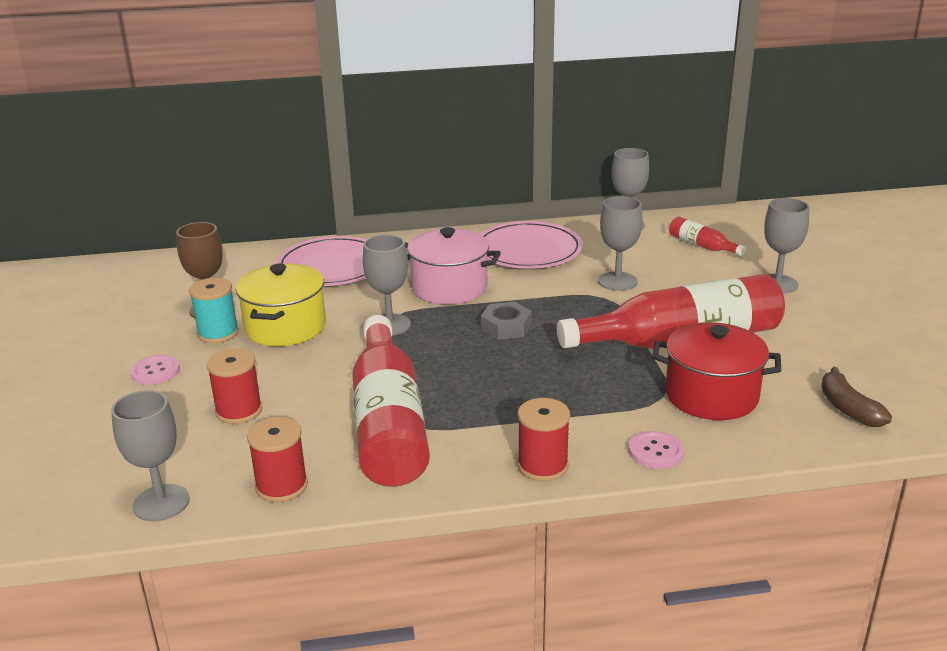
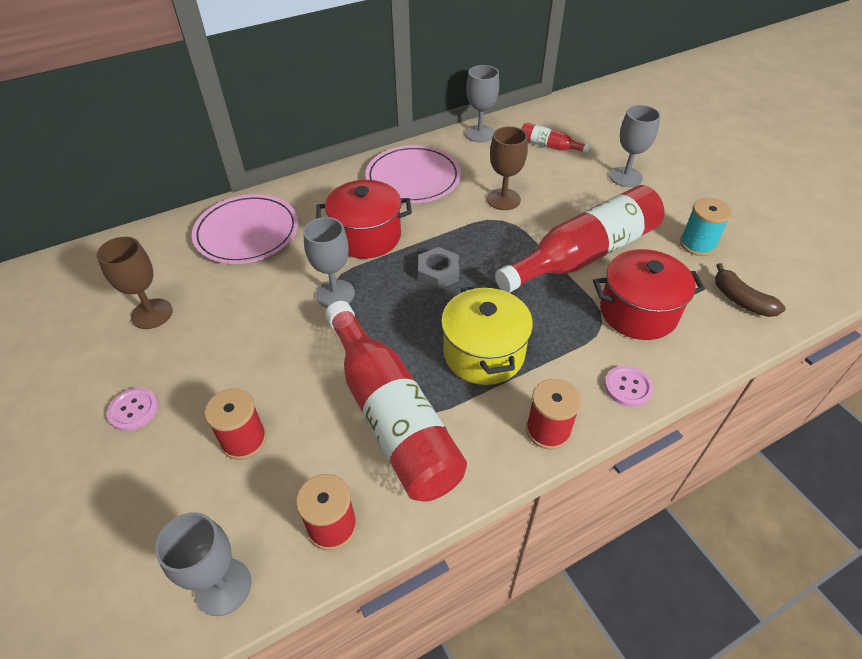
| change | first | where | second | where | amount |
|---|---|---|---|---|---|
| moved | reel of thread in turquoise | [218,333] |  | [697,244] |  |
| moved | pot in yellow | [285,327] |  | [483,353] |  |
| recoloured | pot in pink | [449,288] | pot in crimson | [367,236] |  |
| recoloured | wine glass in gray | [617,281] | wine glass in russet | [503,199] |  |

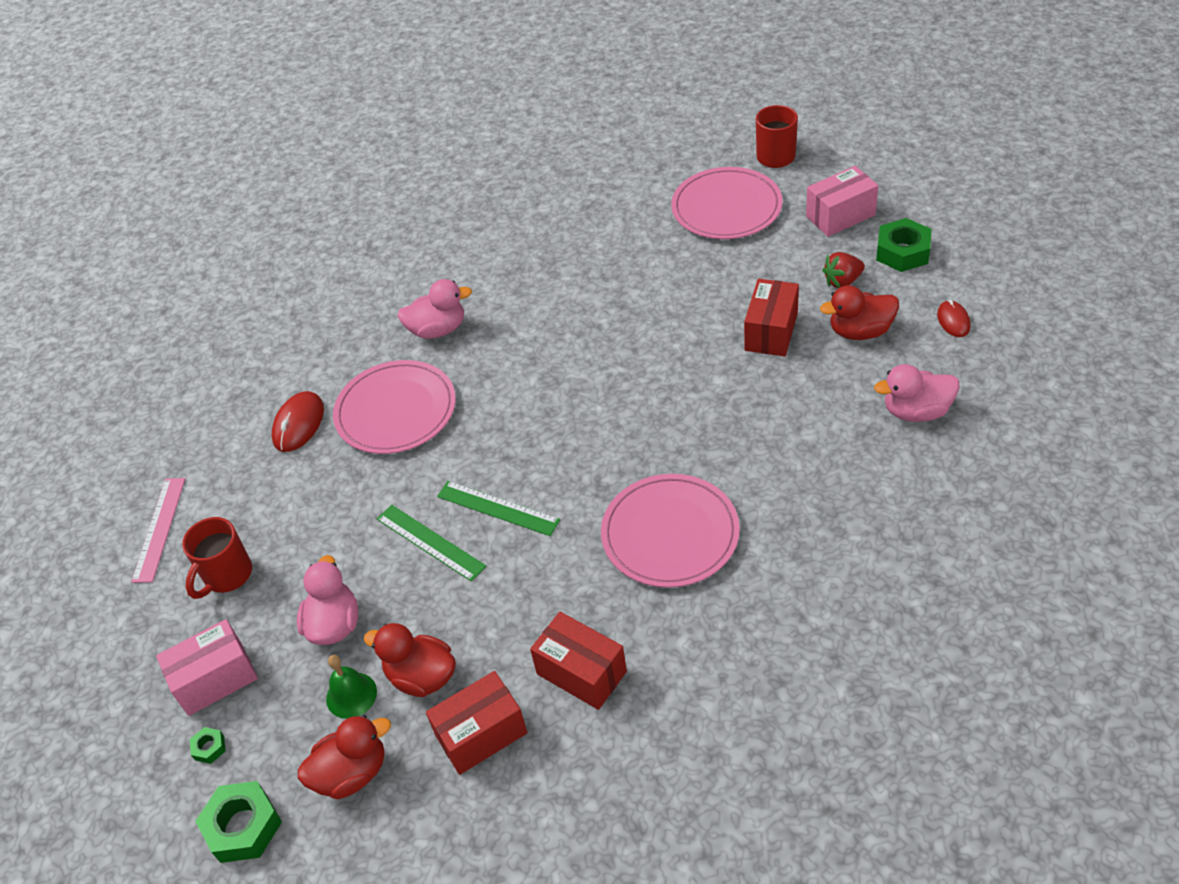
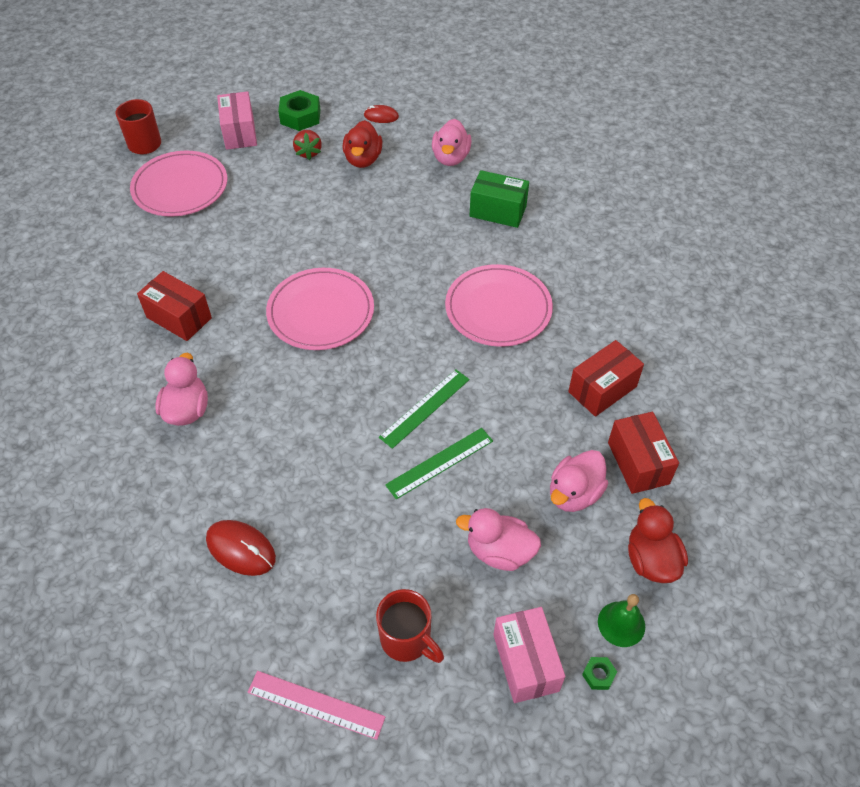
| change | first | where | second | where | amount |
|---|---|---|---|---|---|
| removed | hexagon nut in leaf-green | [243,827] |  |  |  |
| moved | school bell in leaf-green | [351,695] |  | [621,624] |  |
| moved | dinner plate in pink | [396,411] |  | [321,312] |  |
| recoloured | toy duck in crimson | [421,677] | toy duck in pink | [574,494] |  |
| moved | package in crimson | [771,332] |  | [179,317] |  |
| added |  |  | package in leaf-green | [498,211] |  |

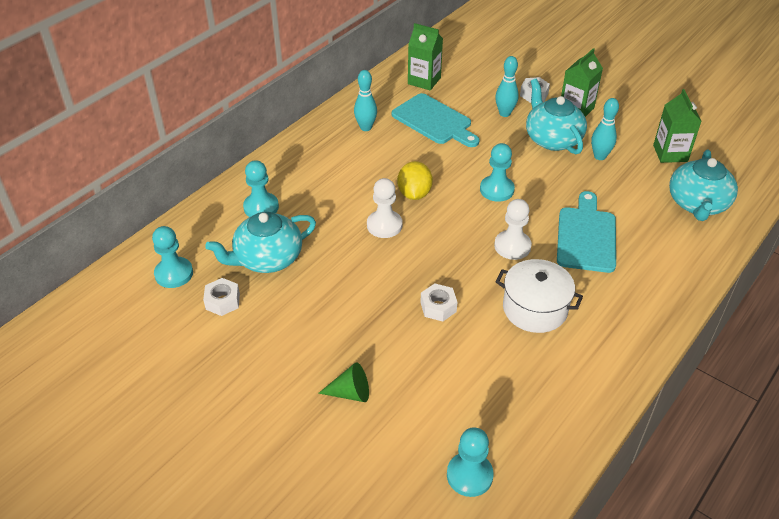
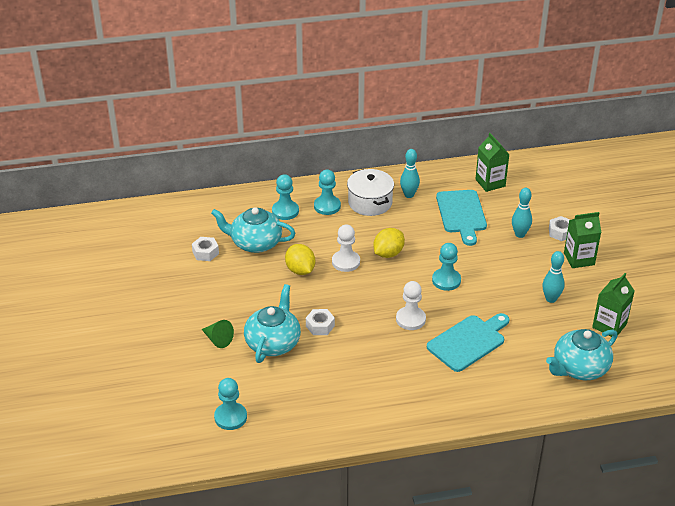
| change | first | where | second | where | amount |
|---|---|---|---|---|---|
| moved | pawn in turquoise | [174,274] |  | [327,206] |  |
| moved | pot in white | [535,308] |  | [370,202] |  |
| moved | teapot in turquoise | [552,139] |  | [273,343] |  |
| added |  |  | citrus fruit in yellow | [300,270] |  |

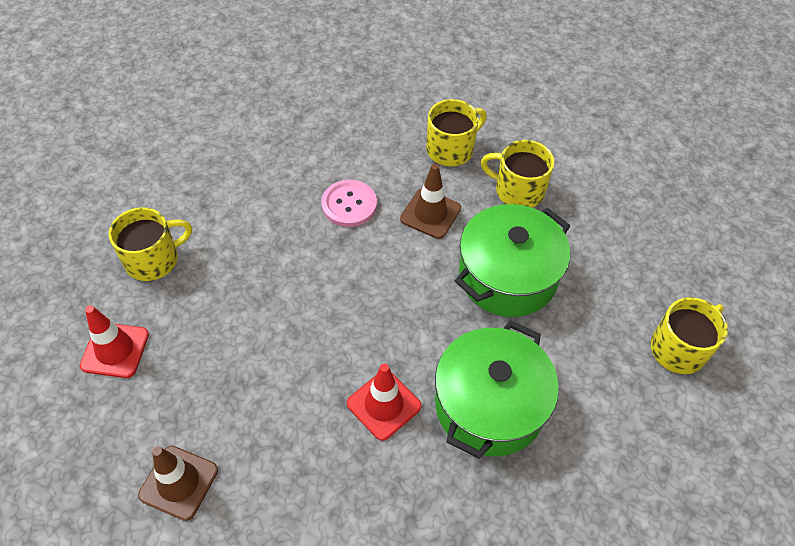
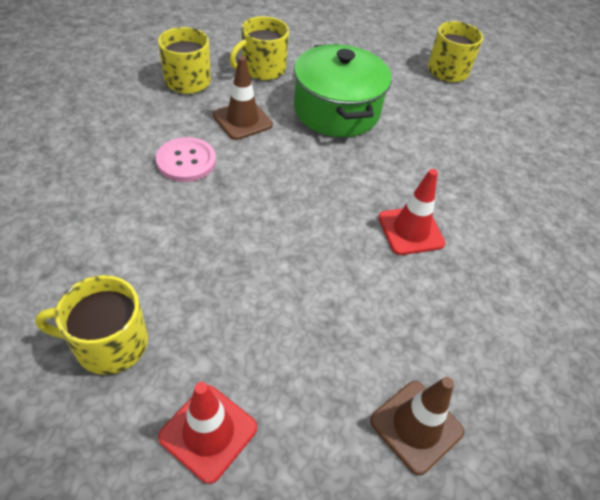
| change | first | where | second | where | amount |
|---|---|---|---|---|---|
| turned | mug in yellow | [153,259] |  | [109,343] | 90 degrees counterclockwise |
| removed | pot in leaf-green | [489,405] |  |  |  |

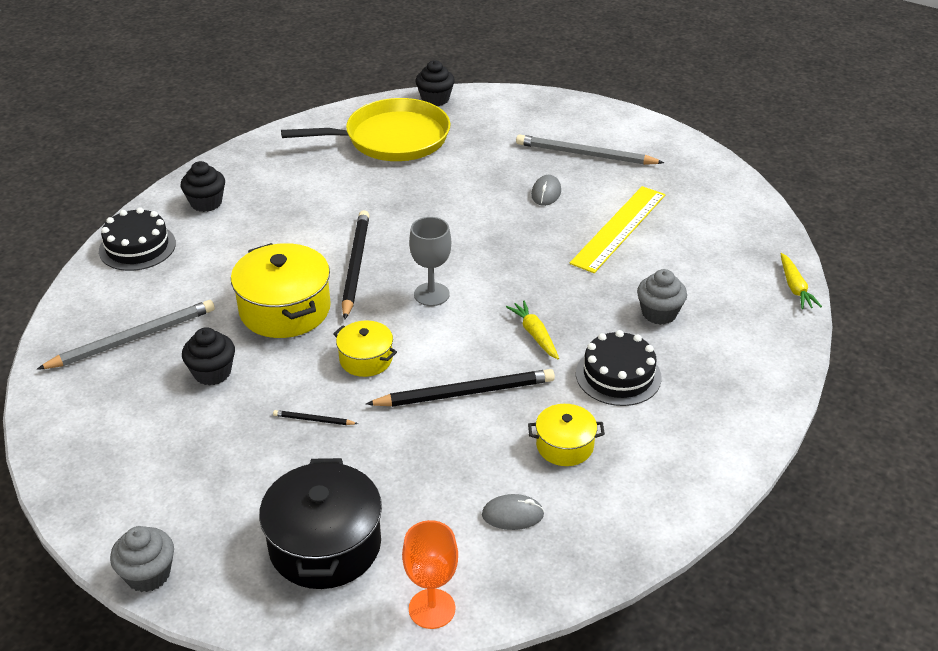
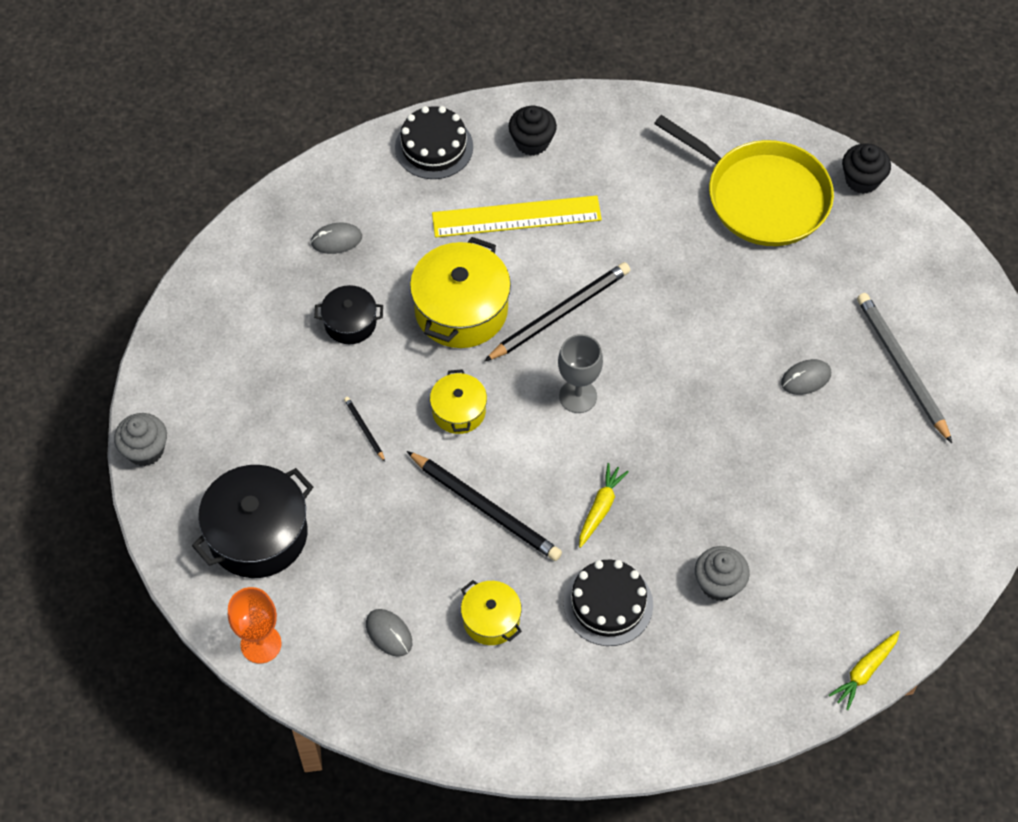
| change | first | where | second | where | amount |
|---|---|---|---|---|---|
| replaced | pencil in gray | [133,338] | mouse in gray | [336,240] |  |
| replaced | fairy cake in jet-black | [212,373] | pot in jet-black | [350,323] |  |
| moved | measuring stick in yellow | [619,228] |  | [516,217] |  |

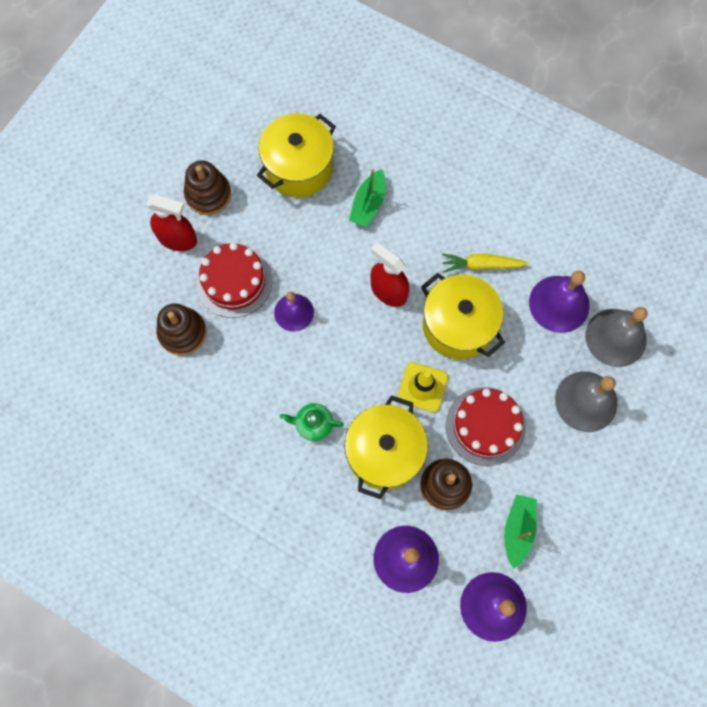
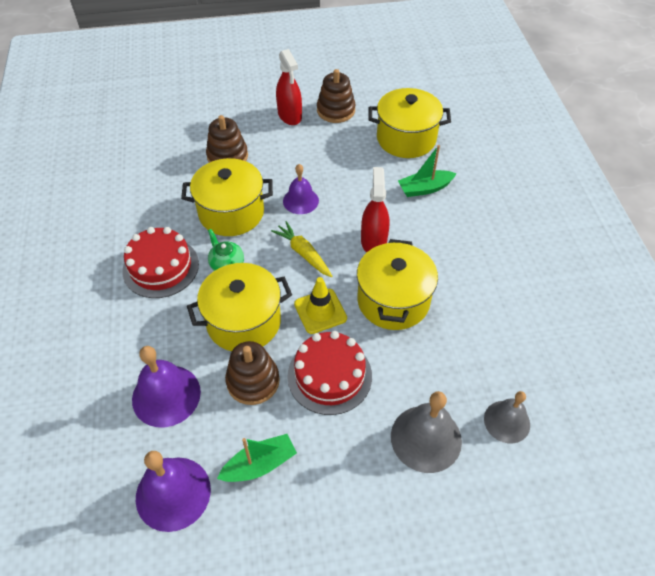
| change | first | where | second | where | amount |
|---|---|---|---|---|---|
| moved | gateau in crimson | [234,281] |  | [161,267] |  |
| moved | toy carrot in yellow | [481,265] |  | [303,253] |  |
| removed | school bell in violet | [559,304] |  |  |  |
| resized | school bell in gray | [615,337] |  | [507,421] | x0.66 |
| added |  |  | pot in yellow | [231,212] |  |

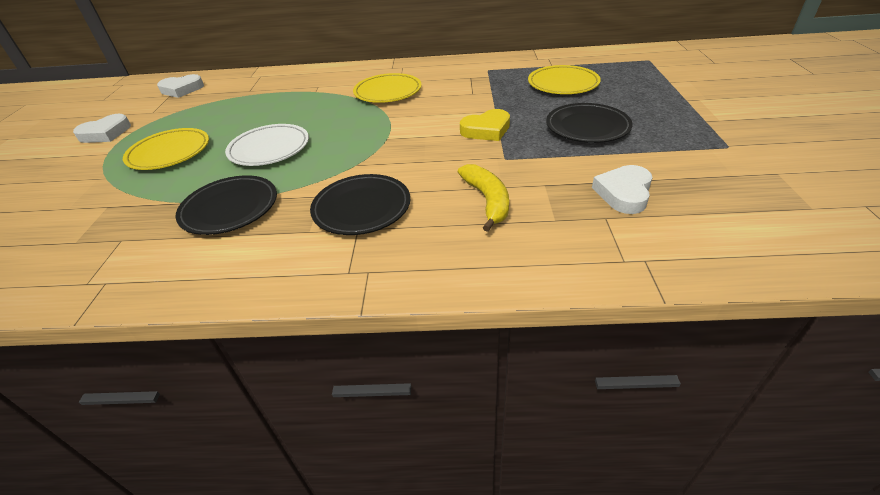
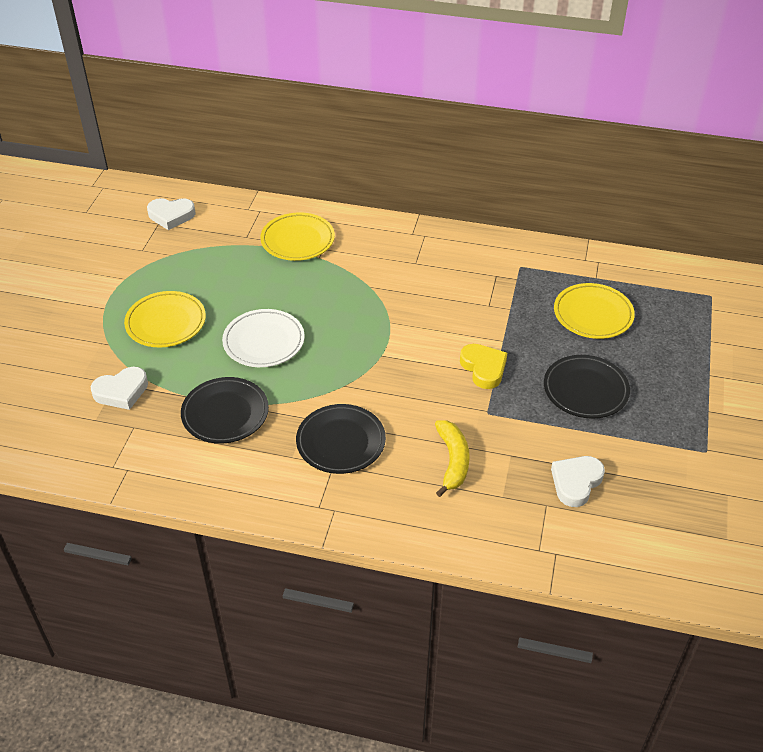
| change | first | where | second | where | amount |
|---|---|---|---|---|---|
| moved | heart shape in white | [106,133] |  | [121,391] |  |
| moved | dinner plate in yellow | [388,92] |  | [297,240] |  |
| turned | heart shape in yellow | [486,130] |  | [483,368] | 105 degrees counterclockwise |

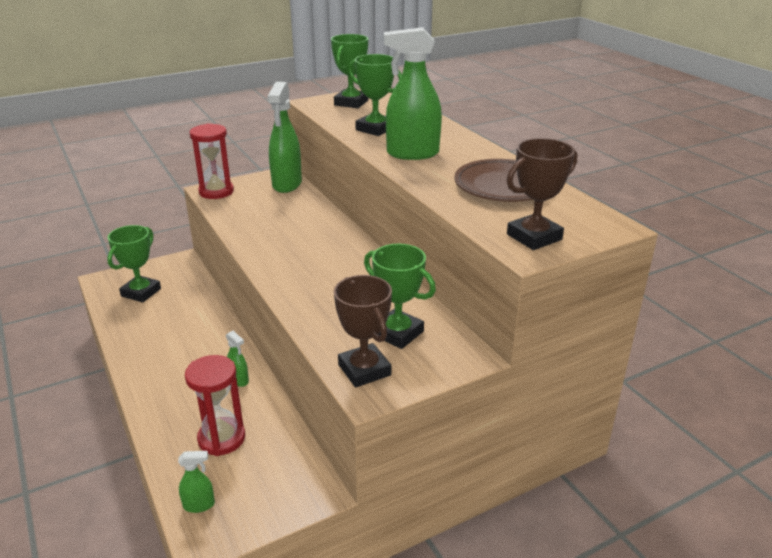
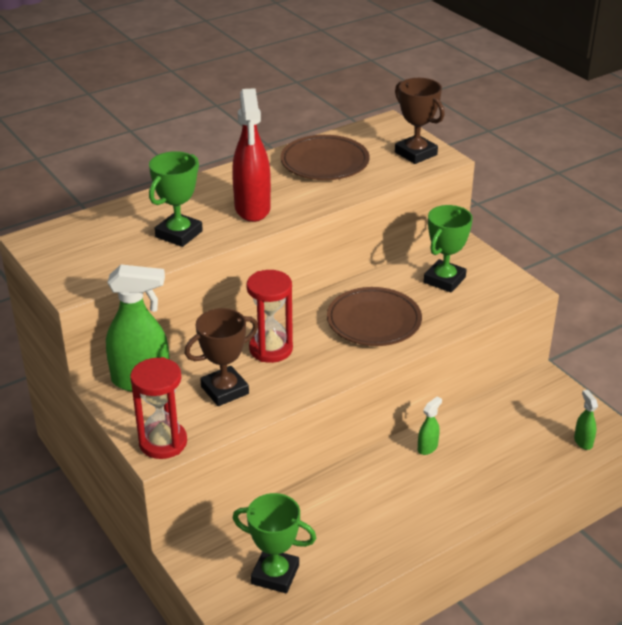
| change | first | where | second | where | amount |
|---|---|---|---|---|---|
| moved | sandglass in crimson | [221,438] |  | [271,349] |  |
| removed | prize cup in leaf-green | [351,103] |  |  |  |
| moved | prize cup in russet | [364,370] |  | [225,390] |  |
| recoloured | spray bottle in leaf-green | [412,154] | spray bottle in crimson | [252,209] |  |
| added |  |  | dinner plate in russet | [374,321] |  |

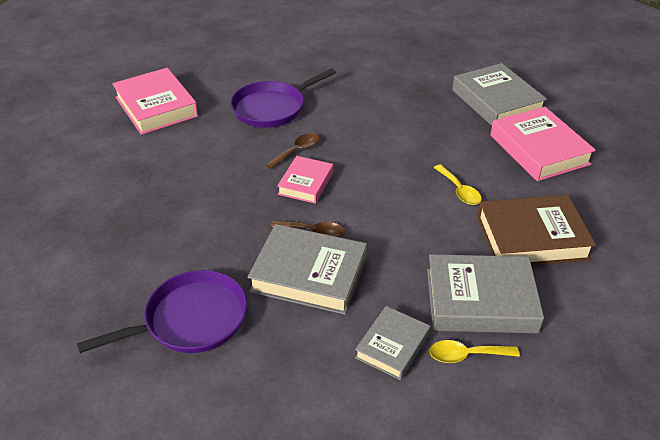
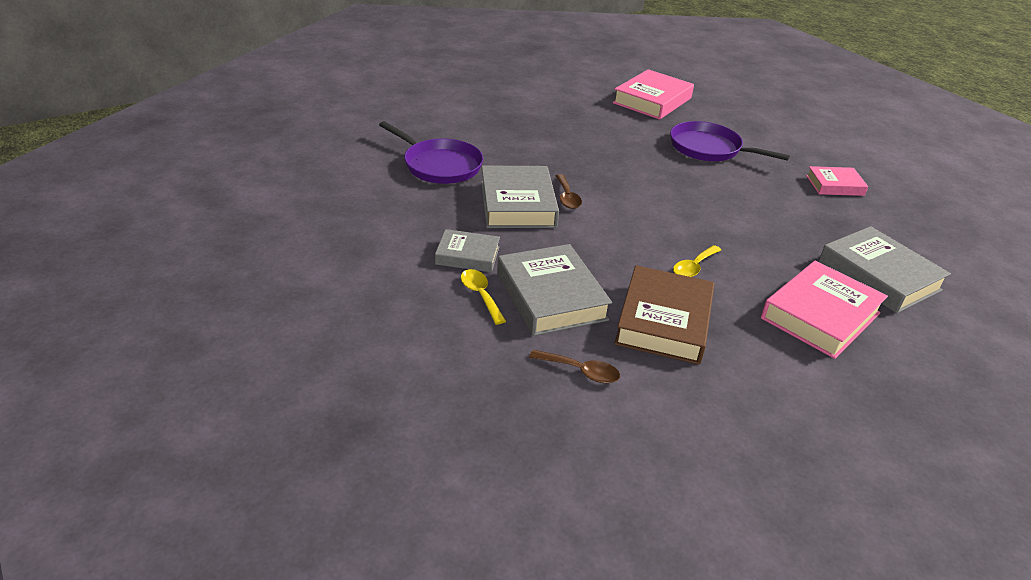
| change | first | where | second | where | amount |
|---|---|---|---|---|---|
| moved | tablespoon in russet | [297,151] |  | [580,371] |  |
| moved | hardback in pink | [306,183] |  | [834,185] |  |
| turned | hardback in gray | [496,101] |  | [879,276] | 75 degrees counterclockwise |
| turned | hardback in russet | [531,238] |  | [663,321] | 45 degrees clockwise |

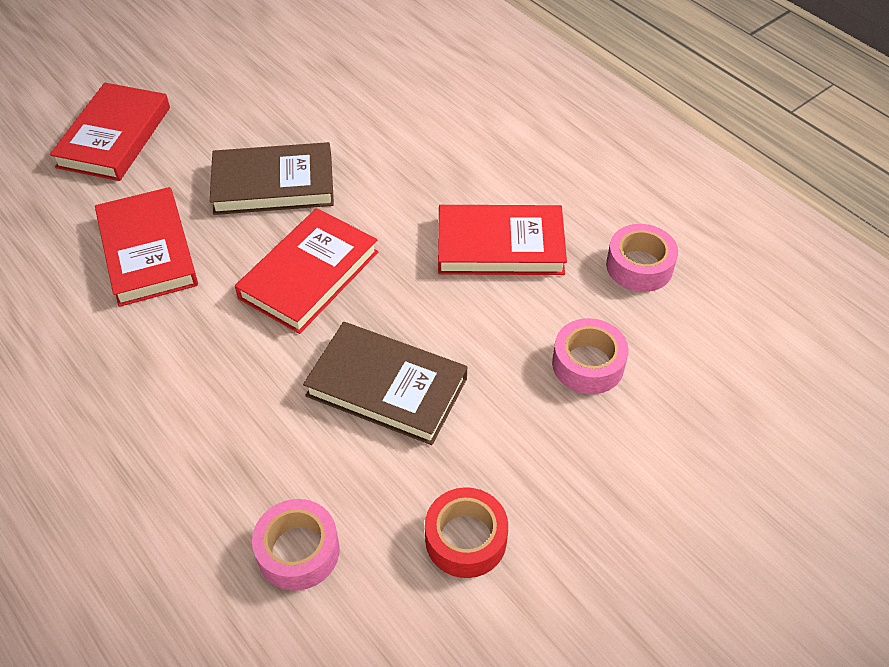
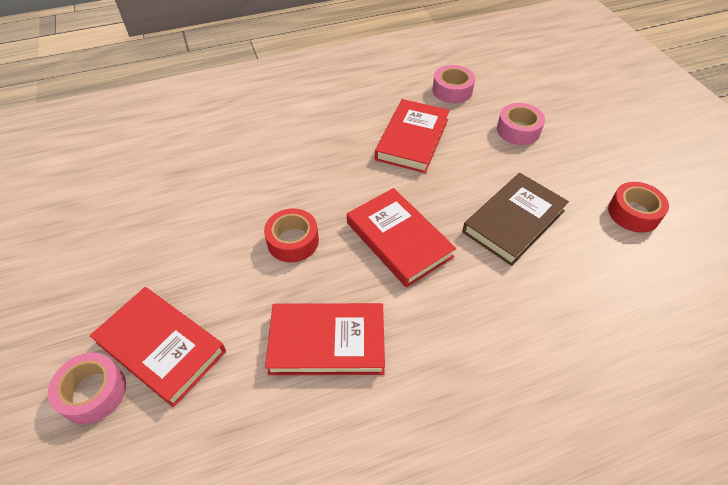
| change | first | where | second | where | amount |
|---|---|---|---|---|---|
| replaced | hardback in russet | [273,184] | tape in crimson | [293,241] |  |
| moved | tape in pink | [298,551] |  | [93,392] |  |

